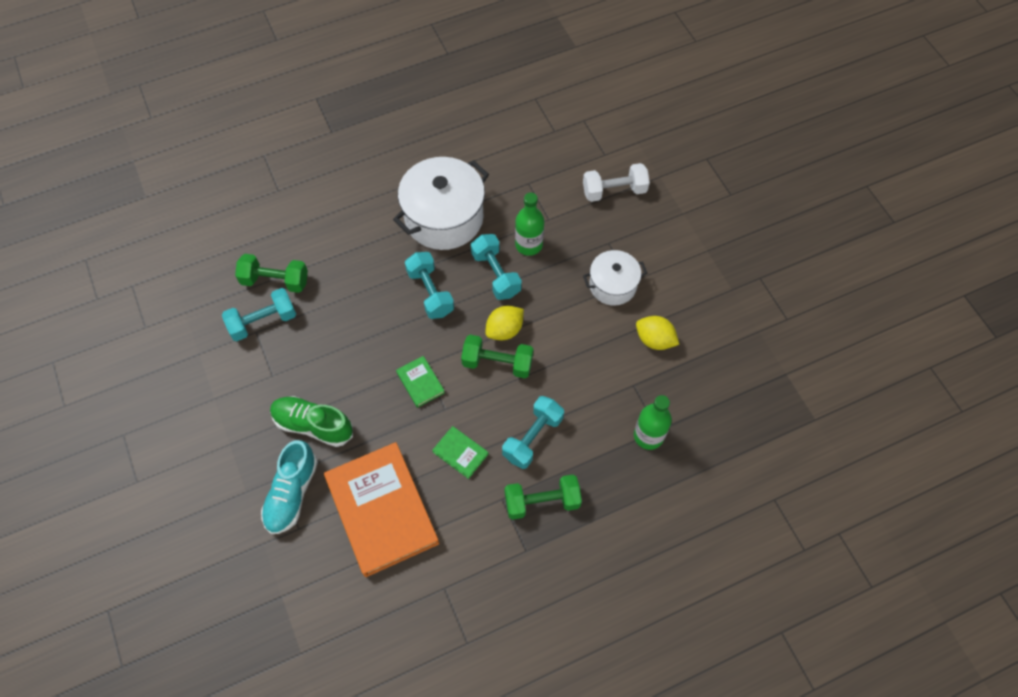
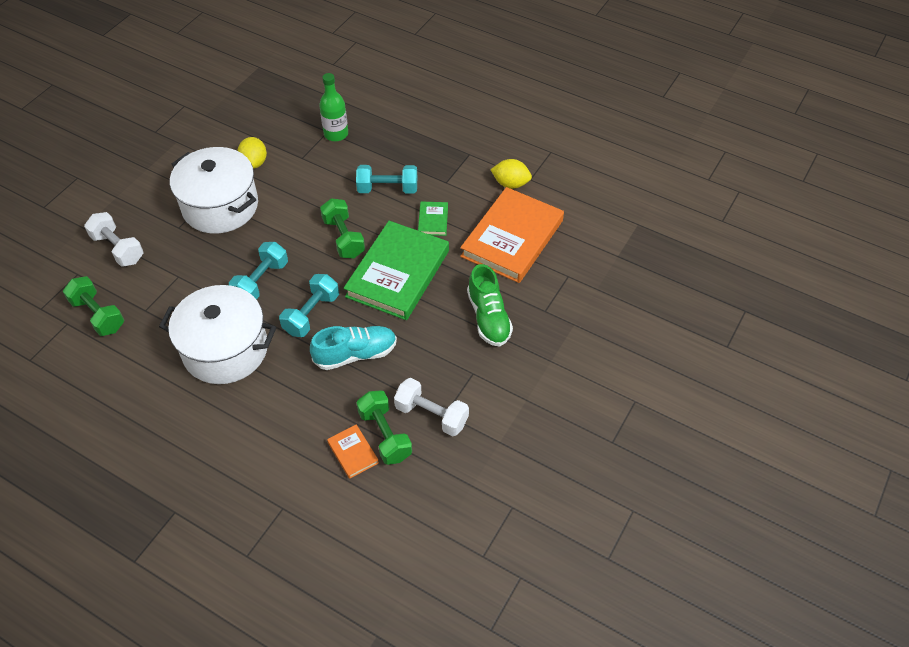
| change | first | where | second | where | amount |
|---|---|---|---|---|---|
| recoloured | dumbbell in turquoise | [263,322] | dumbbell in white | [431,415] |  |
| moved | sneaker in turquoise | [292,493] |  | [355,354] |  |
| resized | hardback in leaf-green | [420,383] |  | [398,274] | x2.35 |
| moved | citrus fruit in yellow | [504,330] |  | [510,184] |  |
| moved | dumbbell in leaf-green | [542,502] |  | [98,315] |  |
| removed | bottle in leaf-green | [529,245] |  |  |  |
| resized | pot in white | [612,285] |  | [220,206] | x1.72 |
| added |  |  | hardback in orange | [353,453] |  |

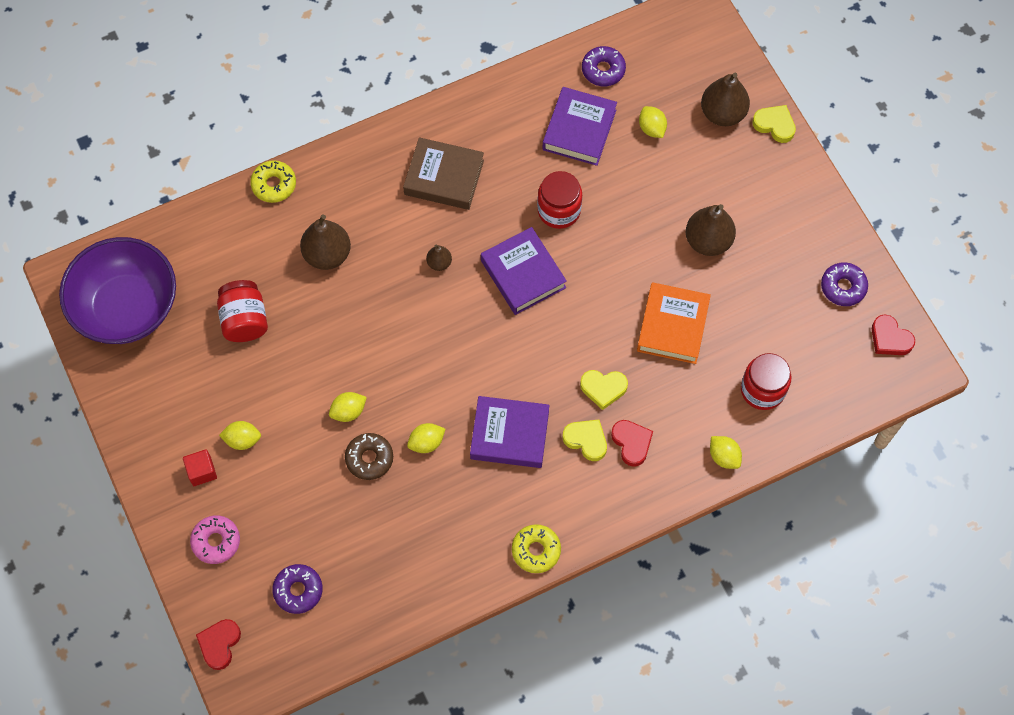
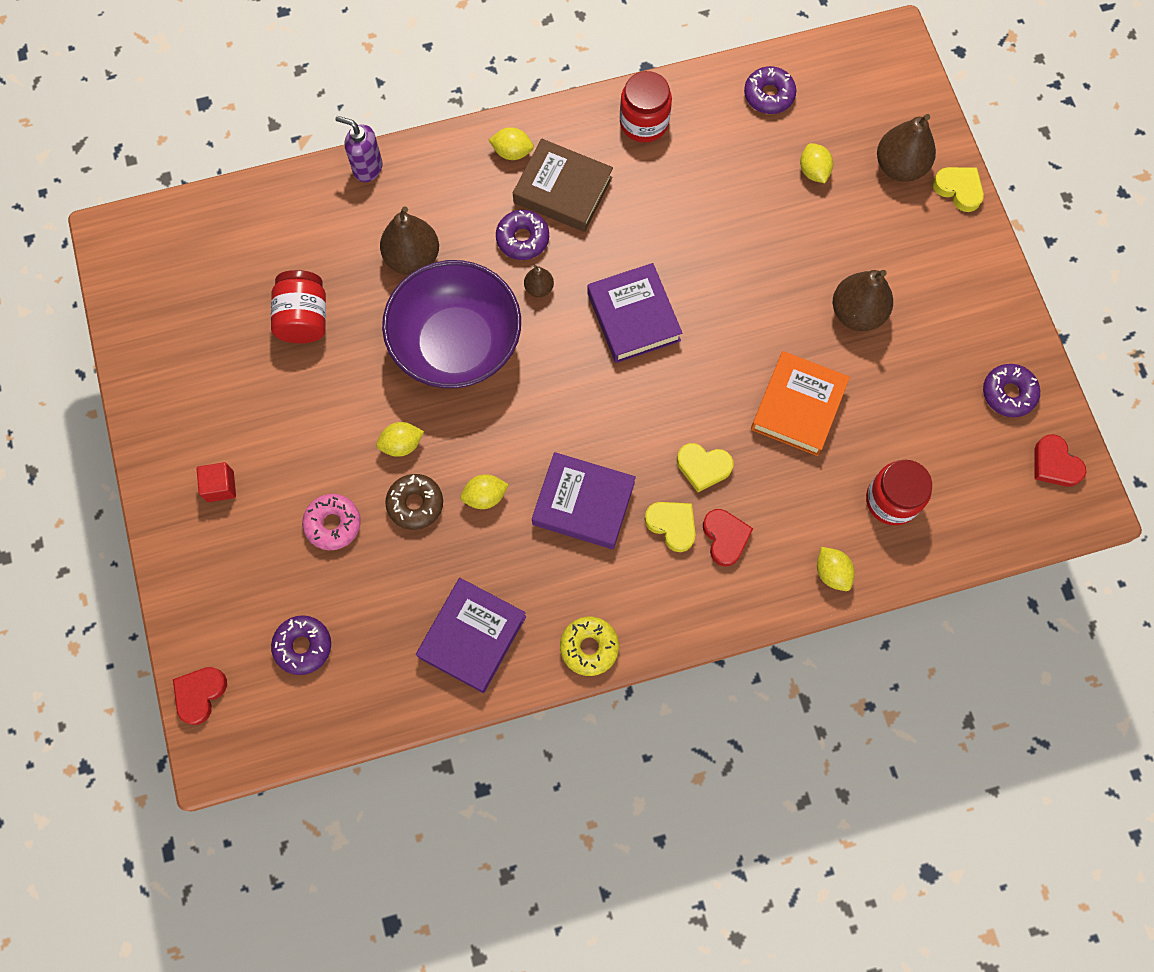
| change | first | where | second | where | amount |
|---|---|---|---|---|---|
| moved | deep dish in violet | [127,307] |  | [456,344] |  |
| moved | donut in pink | [216,541] |  | [333,524] |  |
| moved | citrus fruit in yellow | [242,440] |  | [512,152] |  |
| replaced | donut in yellow | [274,185] | soap pump in violet | [367,168] |  |
| moved | preserve jar in crimson | [559,210] |  | [644,122] |  |
| moved | hardback in violet | [579,130] |  | [472,637] |  |
| added |  |  | donut in violet | [522,239] |  |

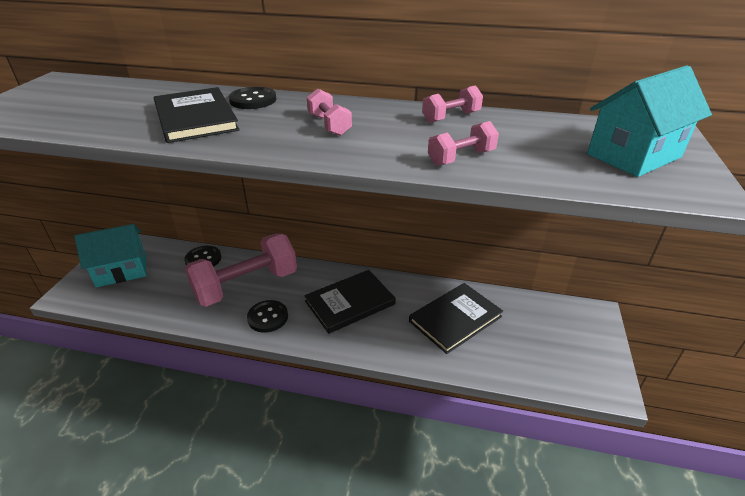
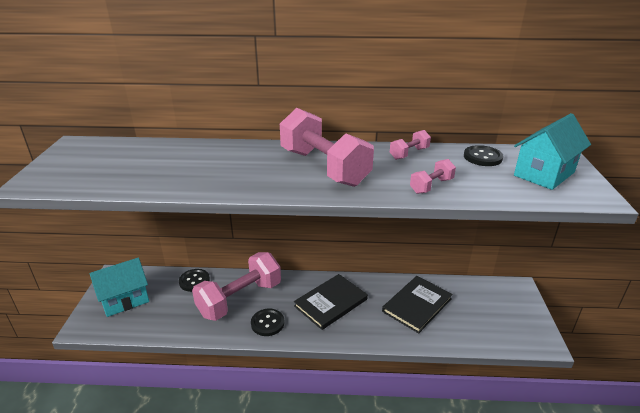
| change | first | where | second | where | amount |
|---|---|---|---|---|---|
| removed | hardback in jet-black | [195,118] |  |  |  |
| moved | shirt button in jet-black | [253,100] |  | [482,157] |  |
| resized | dumbbell in pink | [329,125] |  | [324,167] | x2.25 |

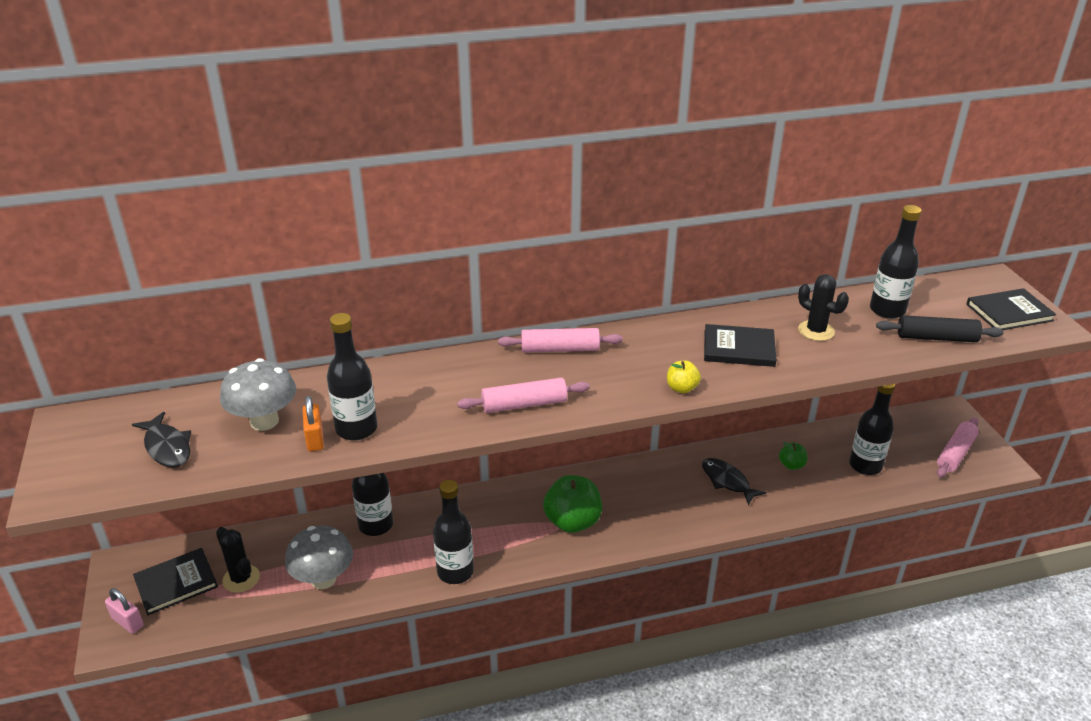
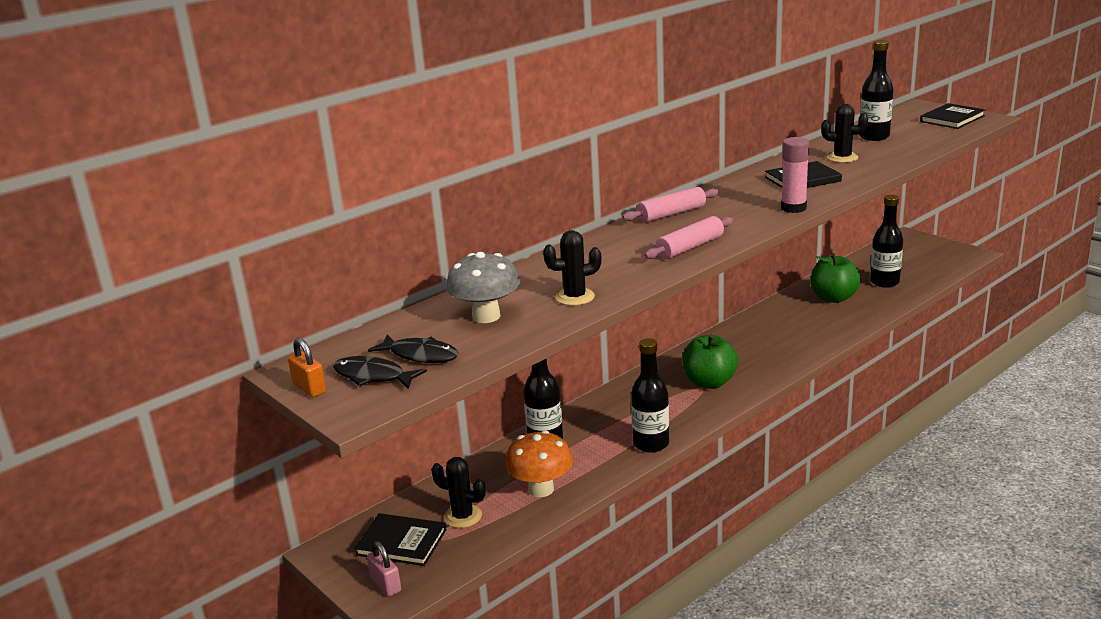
| change | first | where | second | where | amount |
|---|---|---|---|---|---|
| turned | lock in pink | [127,622] |  | [386,584] | 45 degrees clockwise |
| turned | hardback in jet-black | [176,583] |  | [401,542] | 75 degrees clockwise |
| recoloured | mushroom in gray | [323,579] | mushroom in orange | [541,489] |  |
| moved | lock in orange | [315,439] |  | [309,388] |  |
| replaced | bottle in jet-black | [356,429] | saguaro cactus in jet-black | [575,297] |  |
| replaced | apple in yellow | [682,388] | glue stick in pink | [793,208] |  |
| moved | fish figure in jet-black | [727,481] |  | [373,376] |  |
| resized | apple in leaf-green | [791,465] |  | [833,298] | x1.96 |
| removed | pastry roller in jet-black | [936,338] |  |  |  |
| removed | pastry roller in pink | [955,453] |  |  |  |

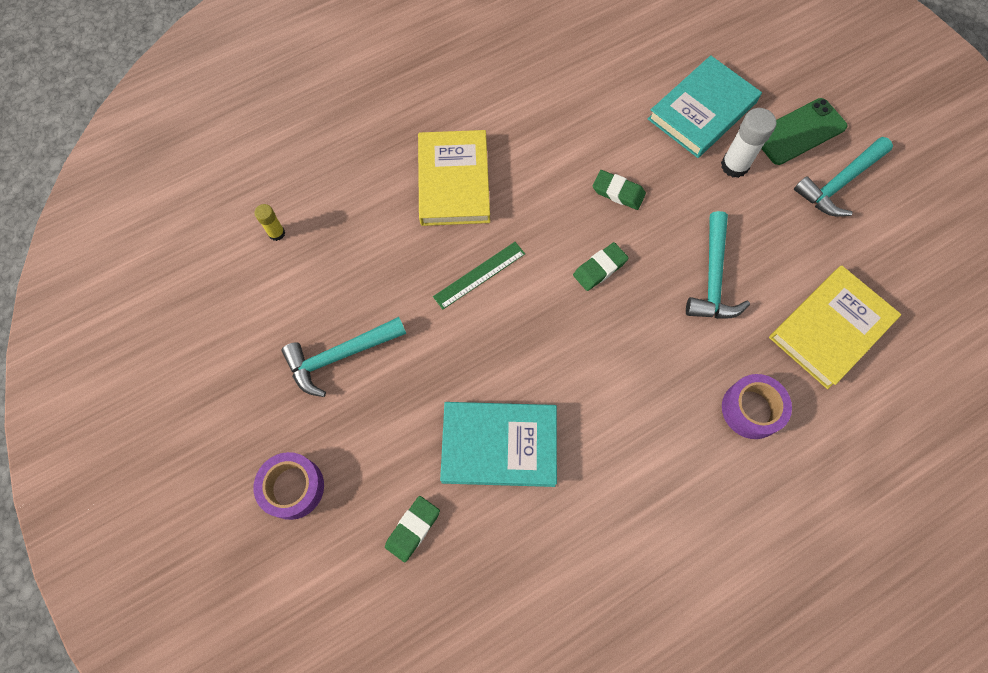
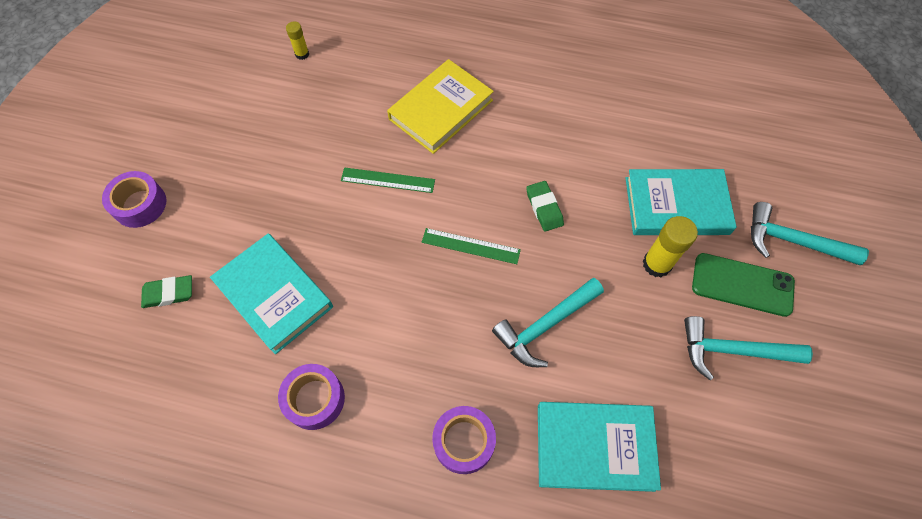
| change | first | where | second | where | amount |
|---|---|---|---|---|---|
| moved | carpenter's hammer in turquoise | [340,356] |  | [792,241] |  |
| replaced | gum eraser in leaf-green | [600,268] | measuring stick in leaf-green | [470,246] |  |
| recoloured | glue stick in white | [734,165] | glue stick in yellow | [656,264] |  |
| recoloured | hardback in yellow | [830,329] | hardback in turquoise | [594,447] |  |
| added |  |  | tape in violet | [314,399] |  |

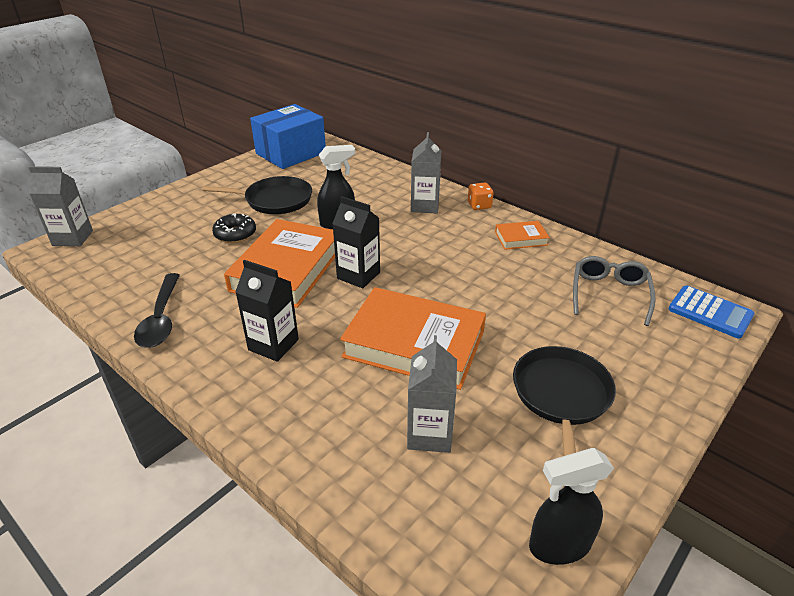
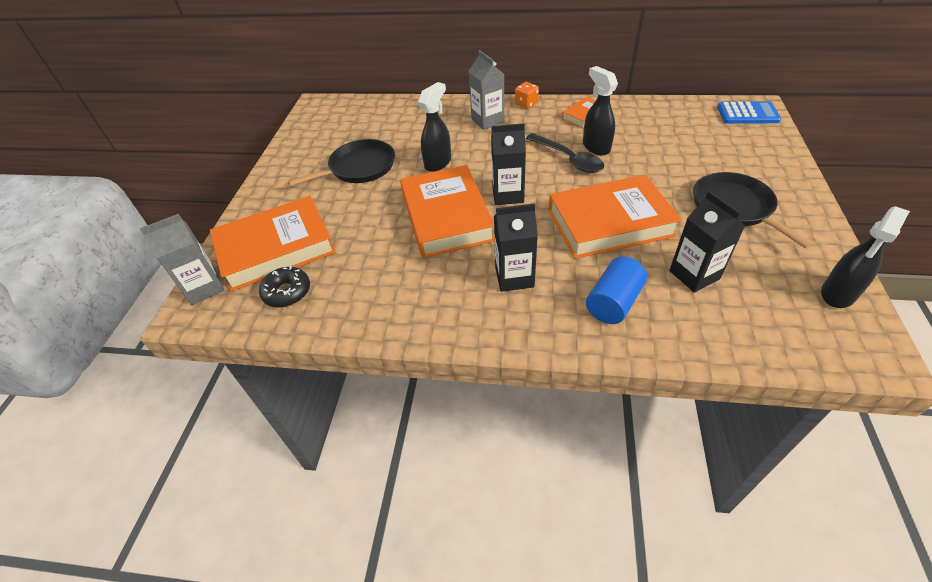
| change | first | where | second | where | amount |
|---|---|---|---|---|---|
| moved | tablespoon in jet-black | [161,318] |  | [568,159] |  |
| moved | donut in jet-black | [235,234] |  | [287,292] |  |
| removed | package in royal blue | [291,153] |  |  |  |
| recoloured | juice carton in gray | [430,434] | juice carton in jet-black | [694,275] |  |
| removed | eyeglasses in gray | [609,294] |  |  |  |
| added |  |  | hardback in orange | [276,248] |  |
| added |  |  | spray bottle in jet-black | [596,147] |  |
| added |  |  | solid cylinder in royal blue | [613,302] |  |

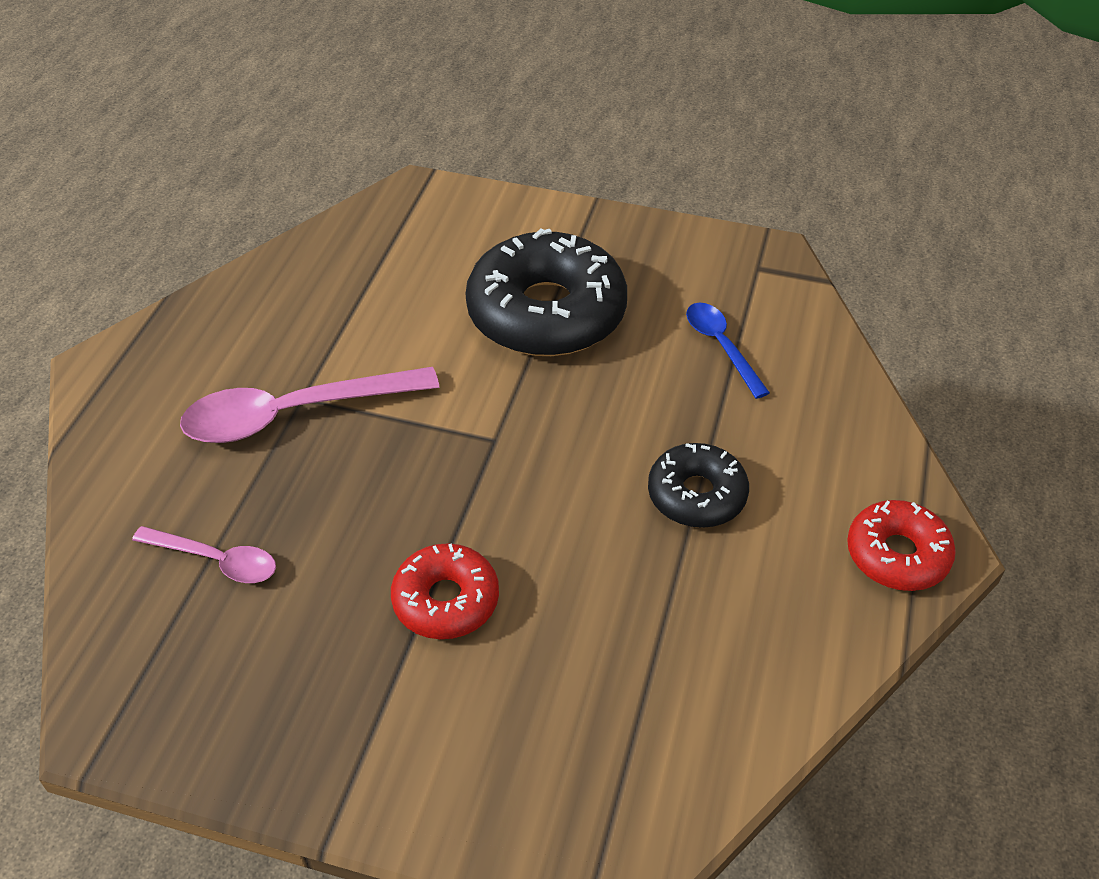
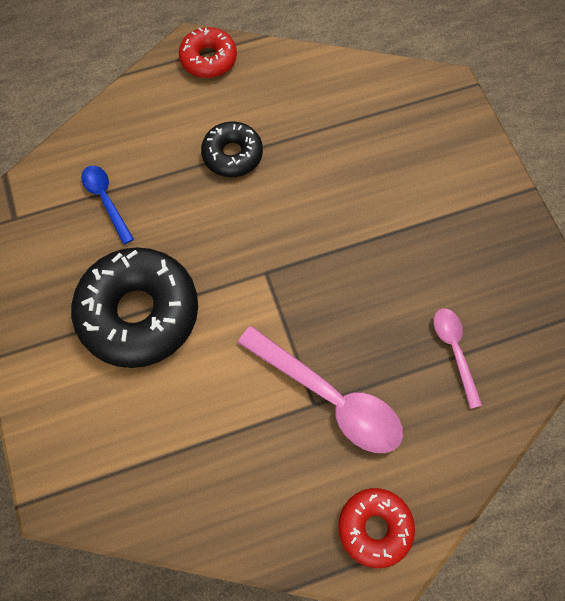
| change | first | where | second | where | amount |
|---|---|---|---|---|---|
| moved | donut in crimson | [446,600] |  | [374,528] |  |
| turned | tablespoon in royal blue | [721,347] |  | [106,200] | 120 degrees clockwise |

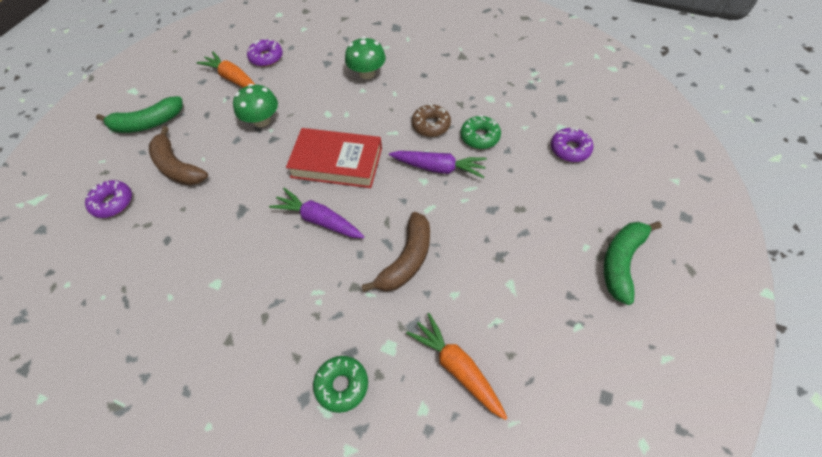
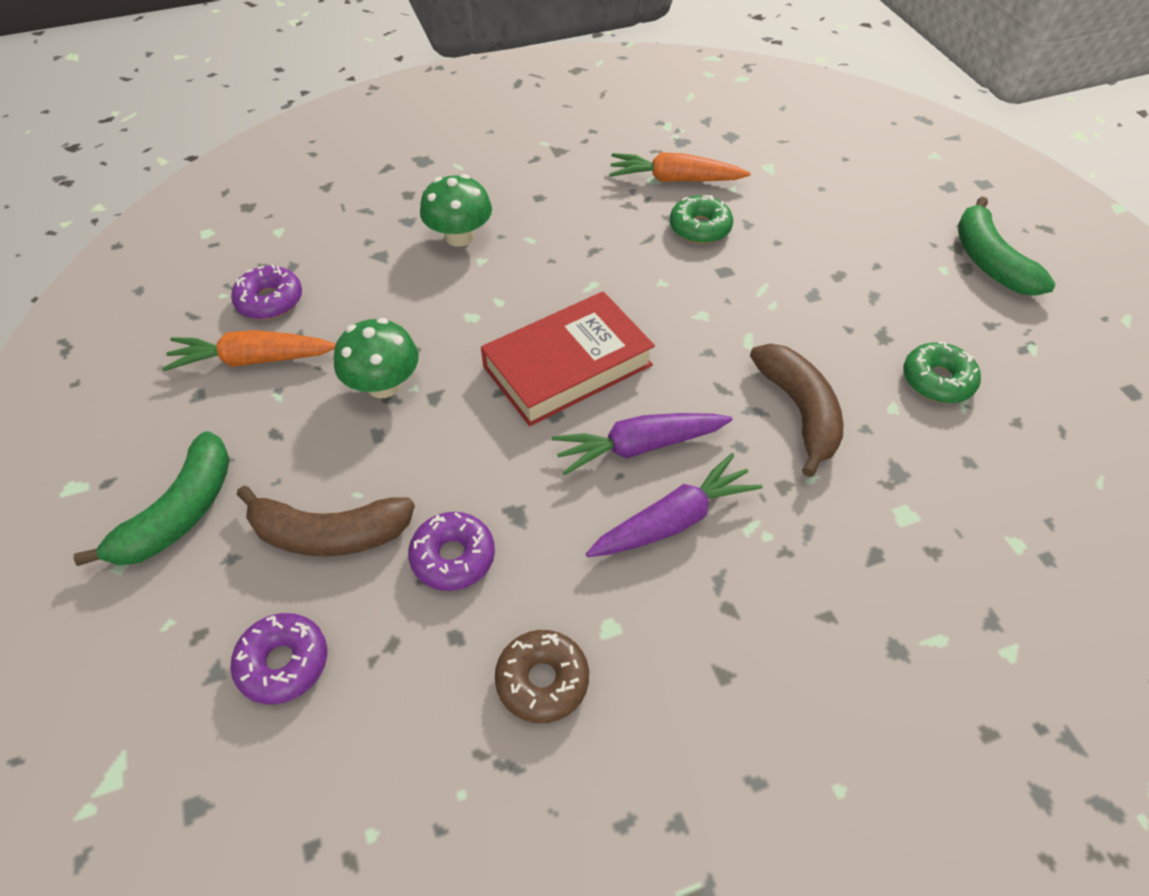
| change | first | where | second | where | amount |
|---|---|---|---|---|---|
| moved | donut in leaf-green | [342,385] |  | [937,380] |  |
| moved | toy carrot in violet | [438,168] |  | [673,520] |  |
| moved | toy carrot in orange | [457,367] |  | [674,180] |  |
| moved | donut in russet | [431,125] |  | [542,681] |  |
| moved | donut in violet | [570,149] |  | [453,557] |  |

